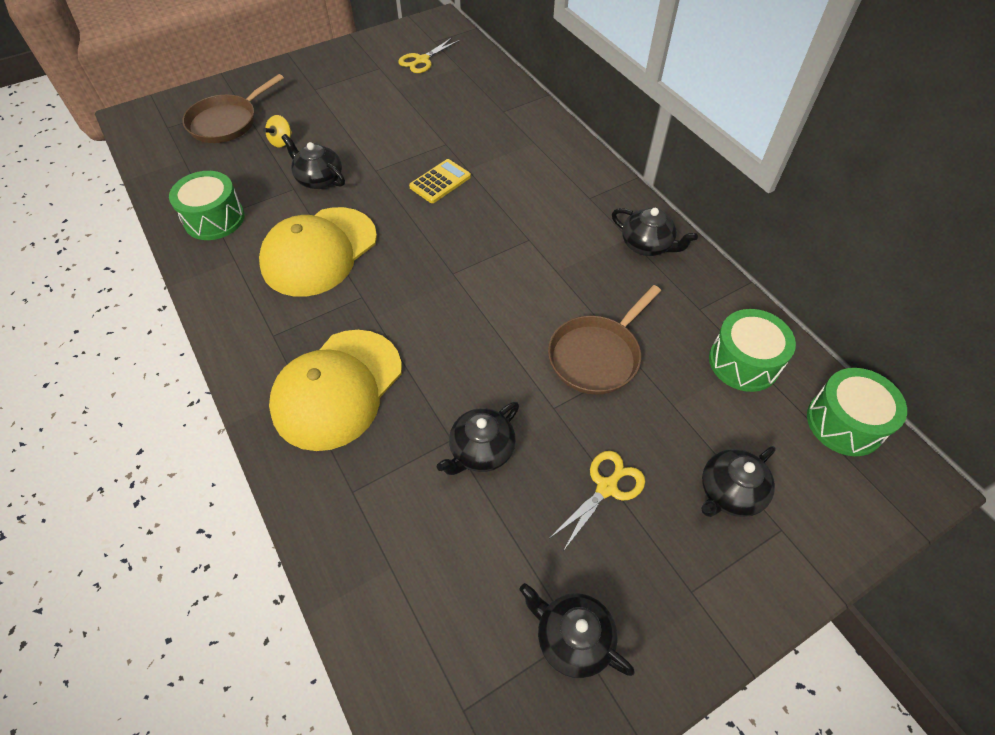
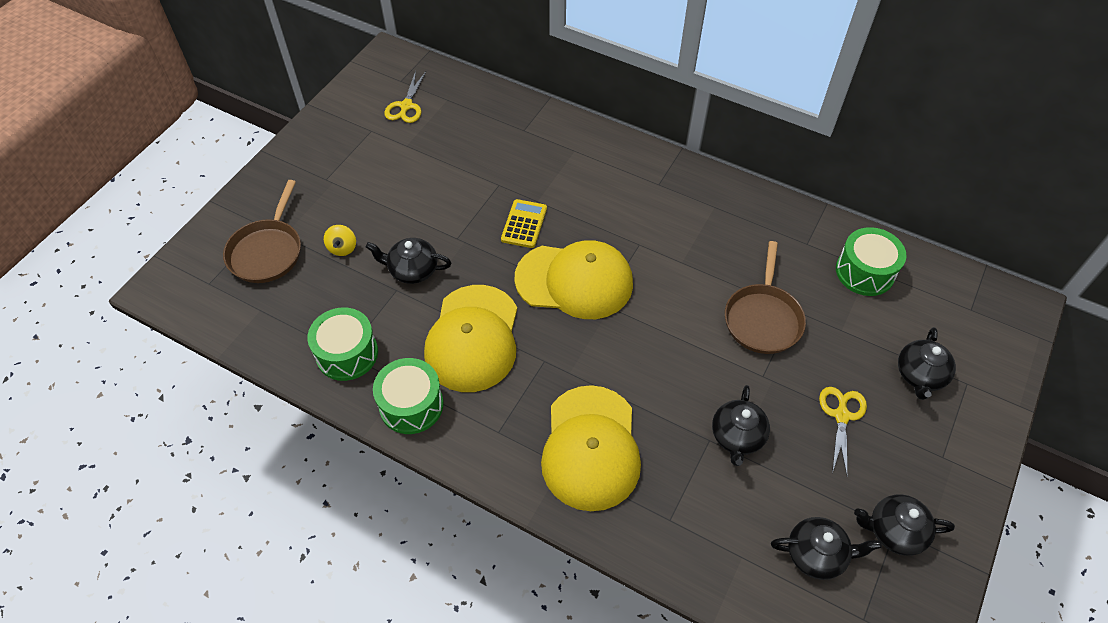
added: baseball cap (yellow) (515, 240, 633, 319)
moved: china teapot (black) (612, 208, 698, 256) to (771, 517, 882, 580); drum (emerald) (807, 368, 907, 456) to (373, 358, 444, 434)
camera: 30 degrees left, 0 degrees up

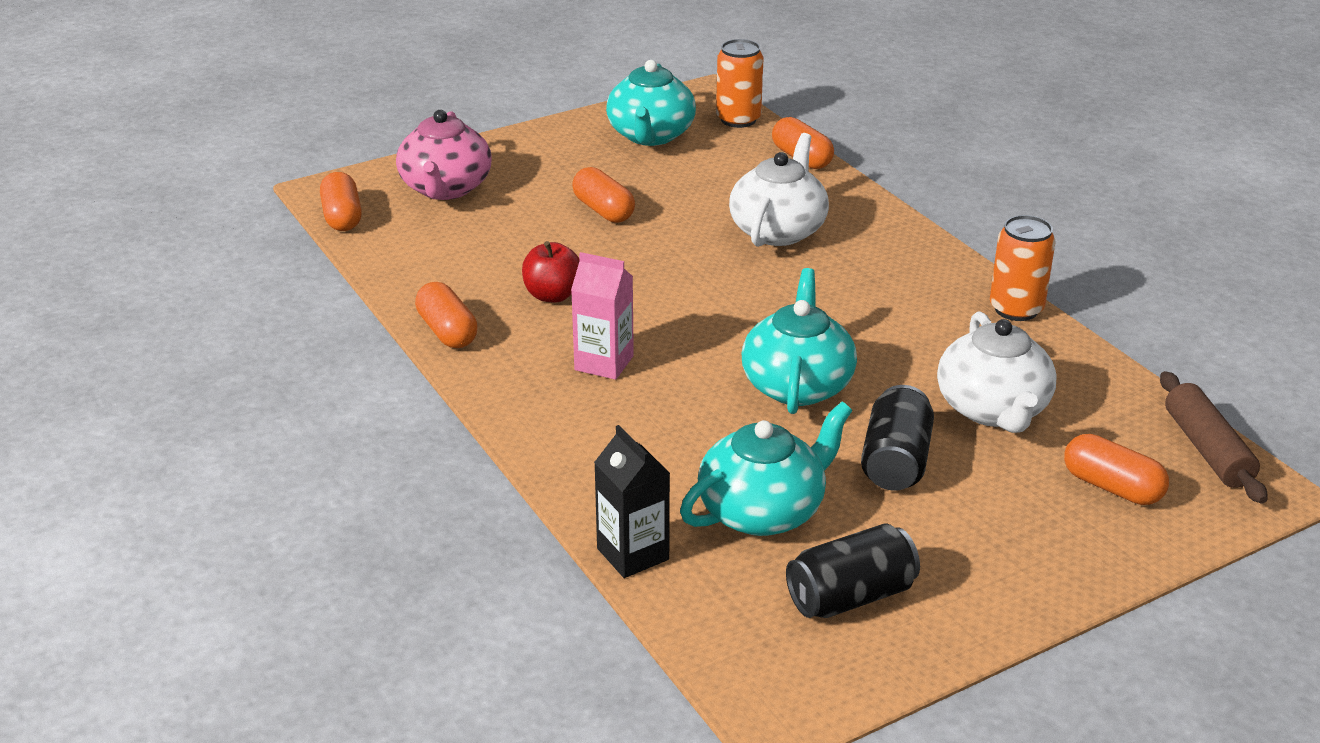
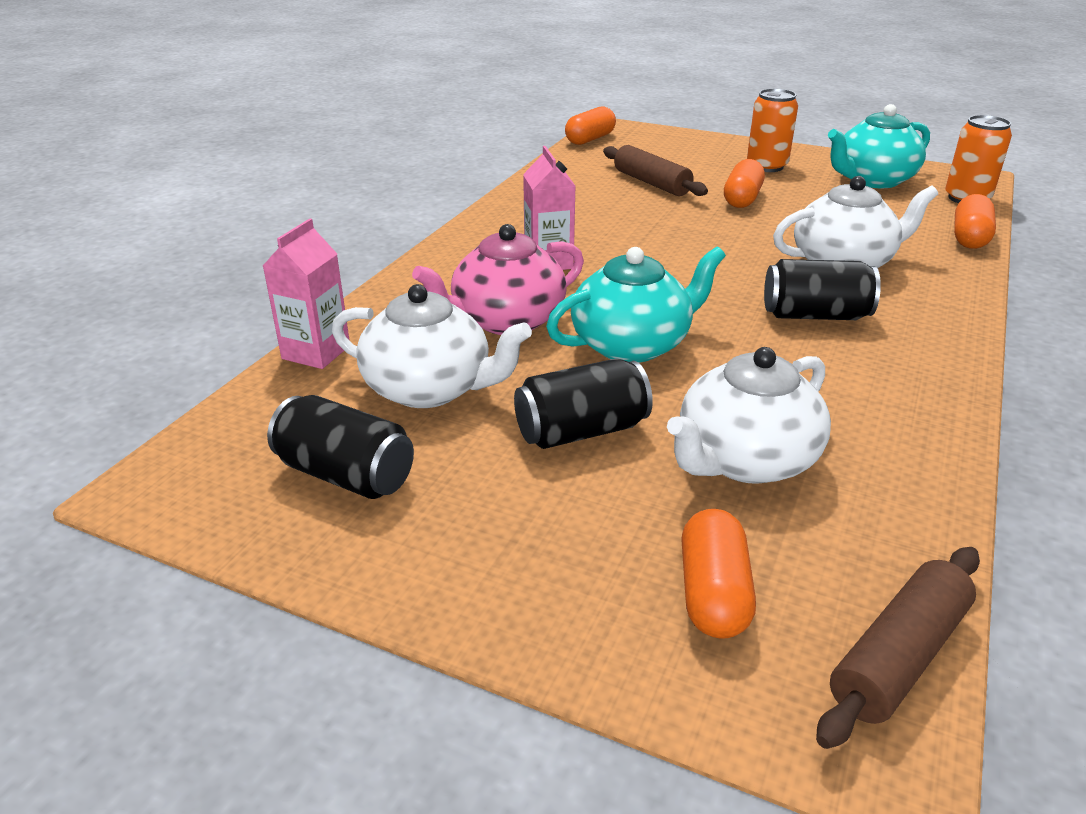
removed: pill shape (orange) (415, 282, 478, 348); toy apple (crimson) (522, 241, 579, 303)
added: rolling pin (brown) (603, 145, 708, 196); can (black) (764, 259, 881, 320)
moved: china teapot (pink) (396, 110, 492, 200) to (412, 224, 584, 335); can (orange) (990, 215, 1056, 321) to (747, 88, 798, 172)
recoloured: carton (black) (594, 425, 670, 578) to carton (pink) (263, 218, 349, 369); china teapot (teal) (680, 402, 852, 536) to china teapot (snow-white) (332, 284, 532, 408)
camera: 55 degrees right, 0 degrees up

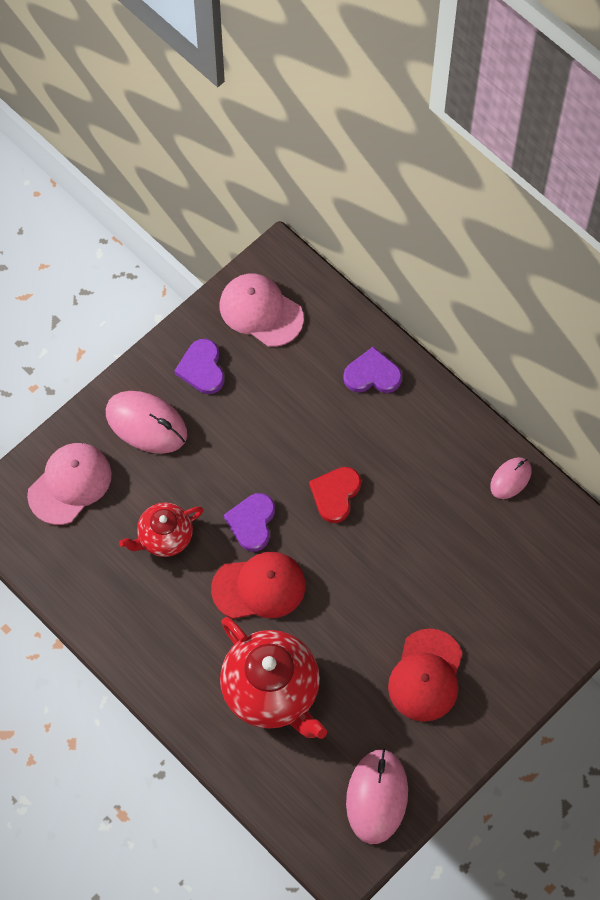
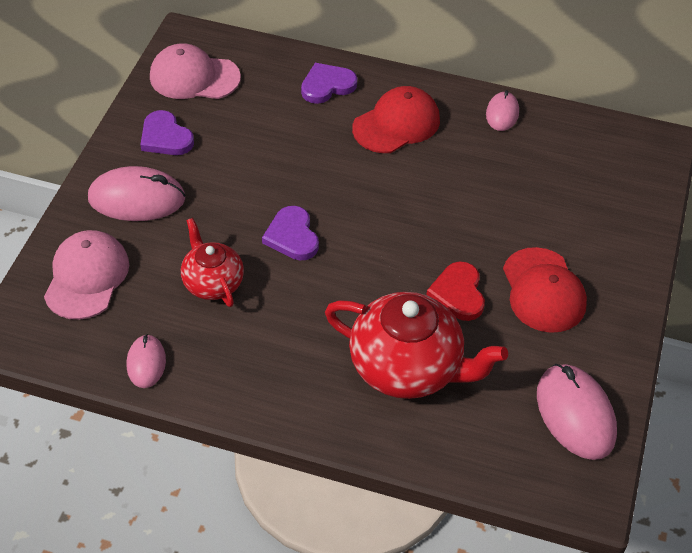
added: computer mouse (pink) (127, 334, 166, 388)
moved: baseball cap (crimson) (211, 552, 306, 619) to (352, 86, 440, 153); heart shape (crimson) (309, 467, 361, 523) to (426, 261, 485, 321)
turned: china teapot (crimson) (119, 502, 204, 557) = (181, 218, 244, 307) 120 degrees clockwise
camera: 30 degrees left, 15 degrees down

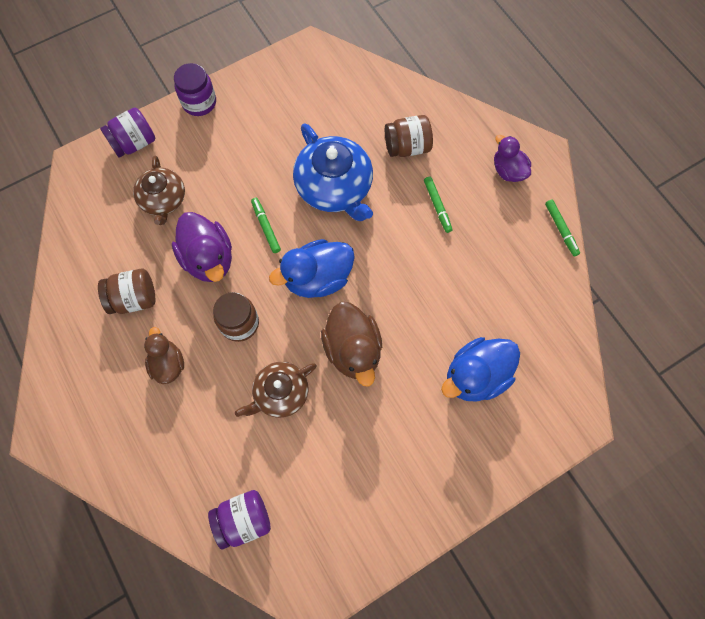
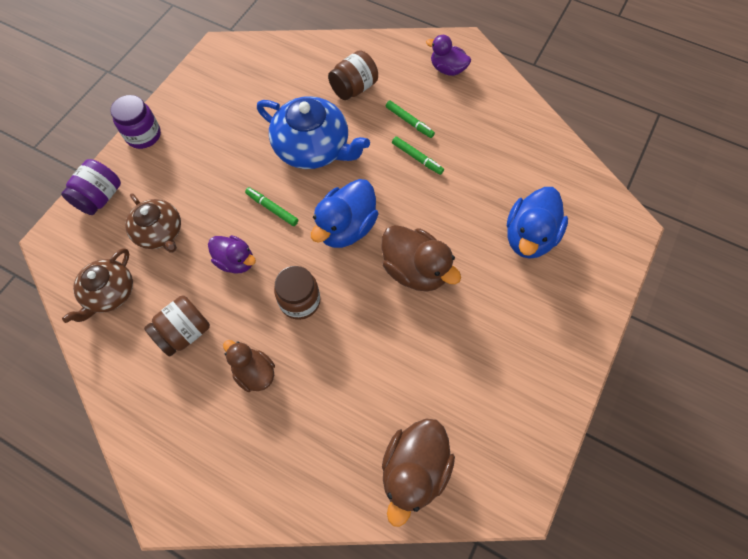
moved: china teapot (brown) (235, 362, 316, 418) to (62, 248, 133, 323); marker pen (emerald) (545, 200, 580, 256) to (392, 136, 444, 175)
replaced: jar (royal purple) (208, 490, 271, 550) to duck (brown) (382, 419, 455, 527)
resized: duck (royal purple) (172, 212, 232, 282) = (208, 235, 256, 274) x0.63
camera: 30 degrees left, 5 degrees down

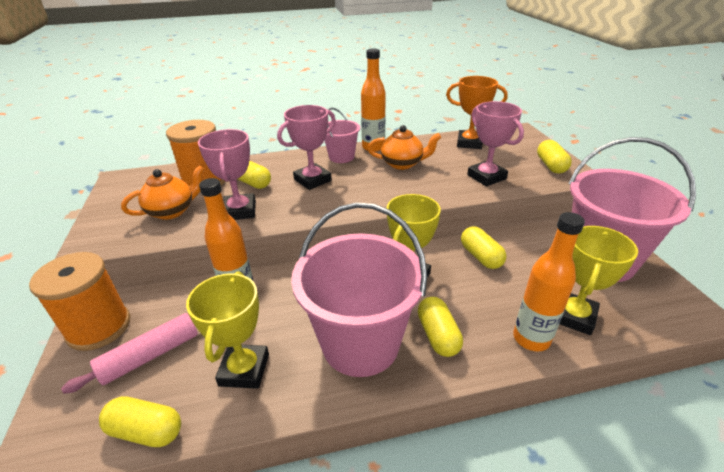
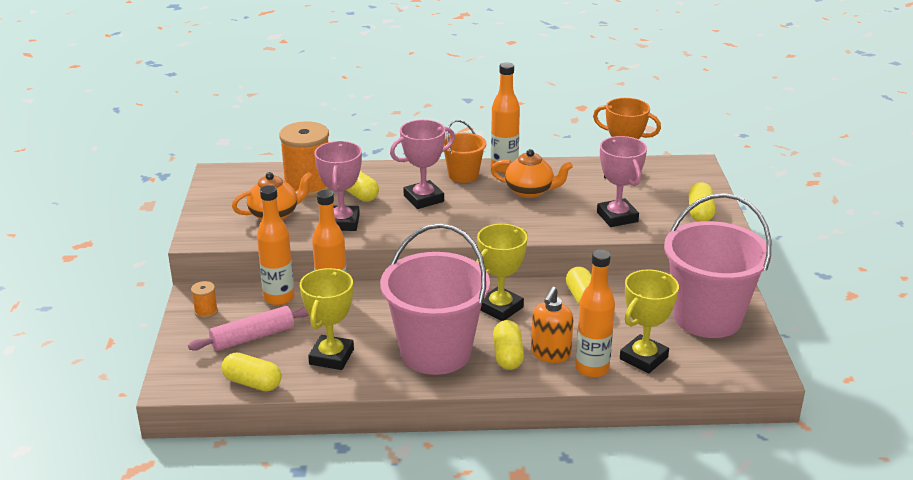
added: drink bottle (orange) (257, 185, 294, 305); soap pump (orange) (531, 286, 573, 363)
recoloured: bucket (pink) (325, 108, 360, 163) to bucket (orange) (444, 120, 486, 183)
resized: reel of thread (orange) (29, 252, 130, 351) = (191, 281, 218, 318) x0.43
camera: 10 degrees right, 5 degrees down

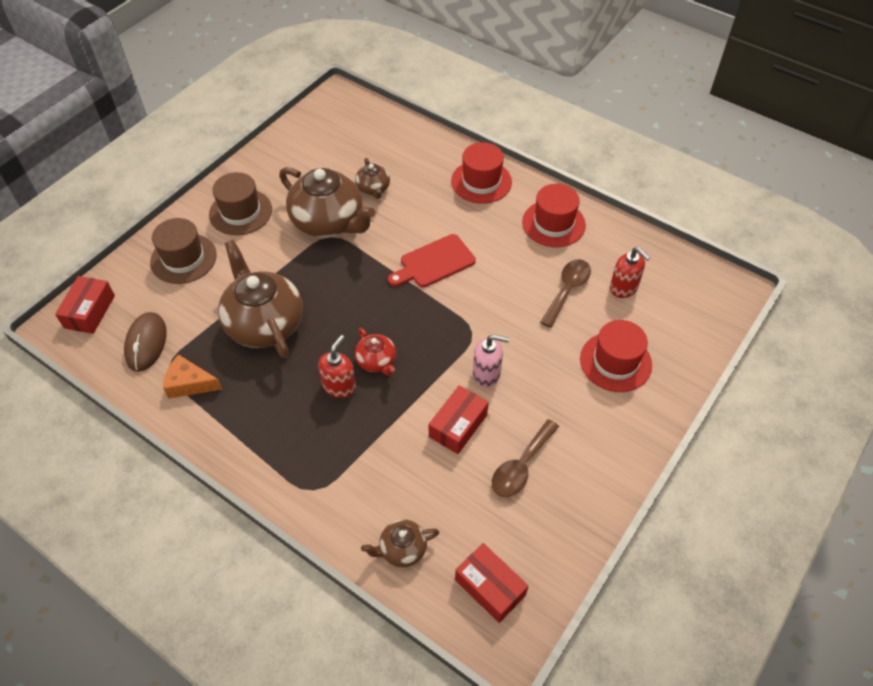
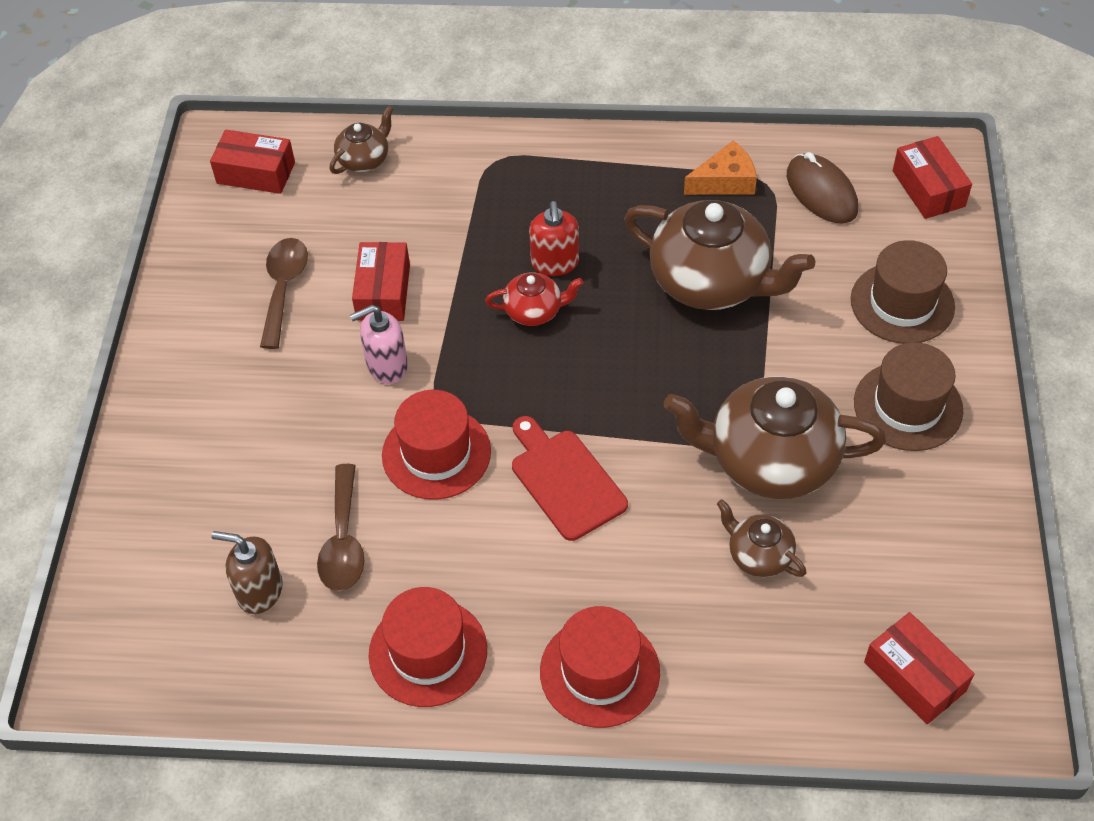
added: parcel (crimson) (864, 612, 975, 724)
moved: top hat (crimson) (580, 320, 652, 392) to (382, 390, 491, 500)
recoloured: soap pump (crimson) (610, 247, 651, 298) to soap pump (brown) (211, 531, 283, 614)
turned: china teapot (crimson) (355, 328, 396, 376) = (485, 273, 583, 326) 150 degrees clockwise; bread board (crimson) (388, 234, 476, 287) = (512, 416, 628, 541) 60 degrees counterclockwise
camera: 150 degrees right, 0 degrees up

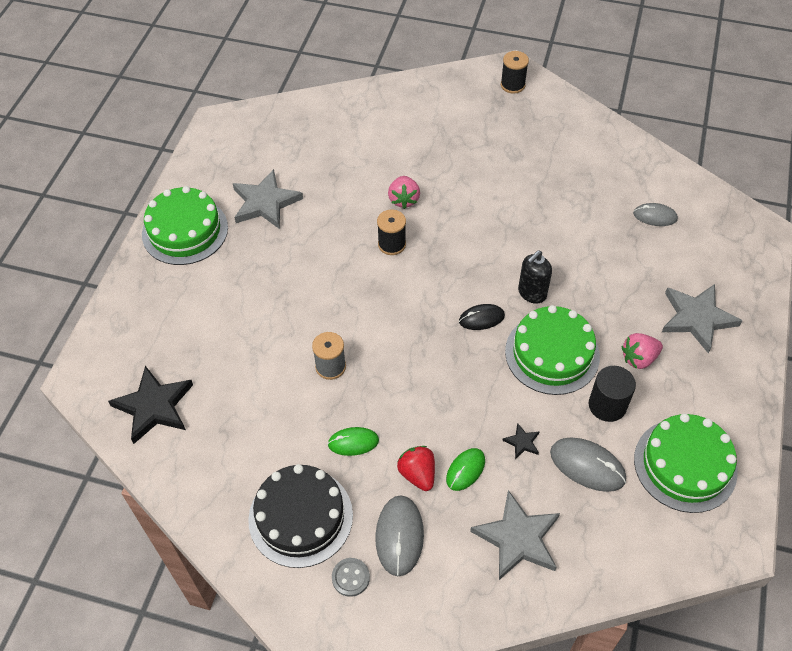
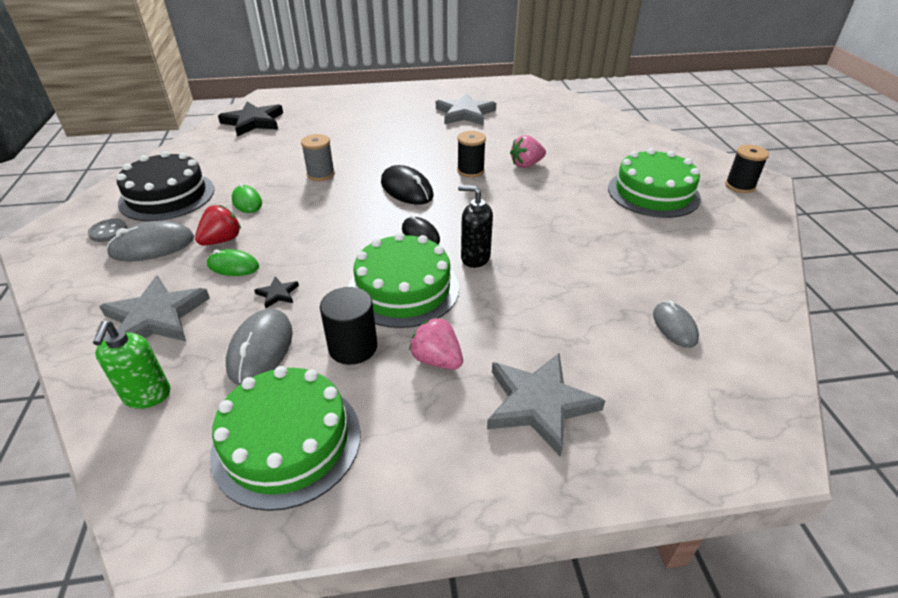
added: soap pump (emerald) (93, 321, 170, 409); computer mouse (black) (381, 165, 434, 205)
moved: layer cake (emerald) (142, 186, 228, 265) to (608, 148, 701, 218)
camera: 65 degrees right, 15 degrees down

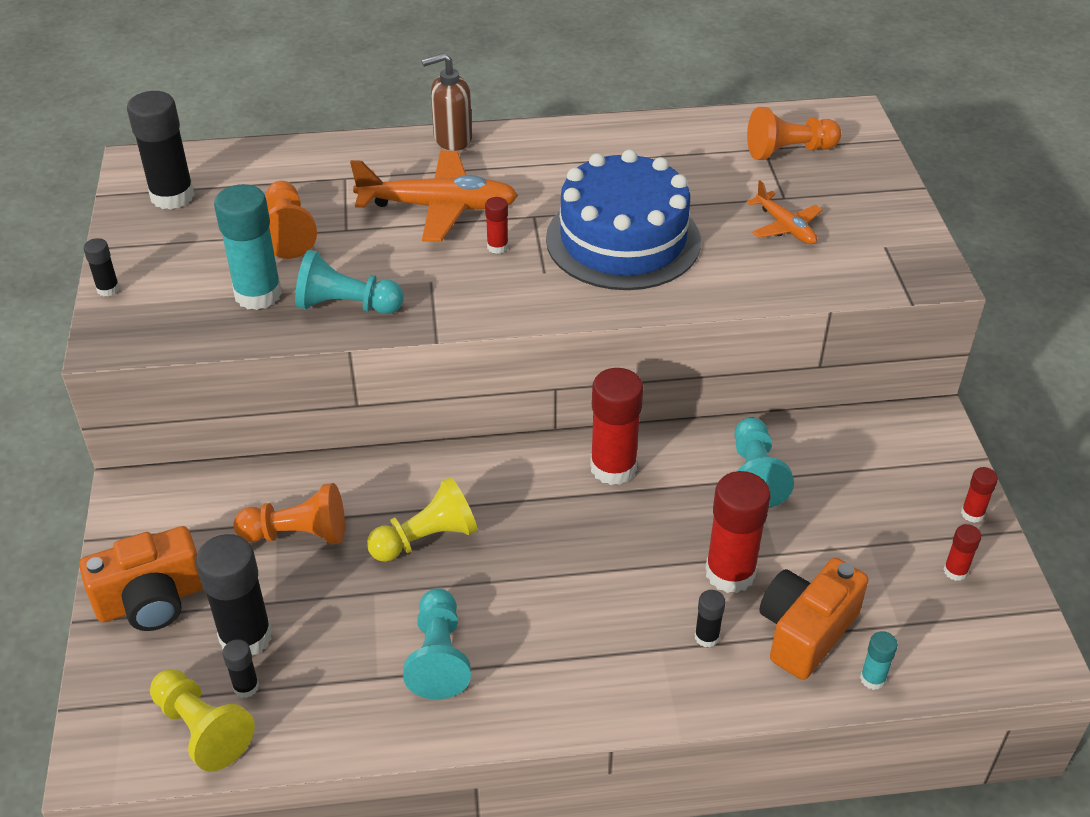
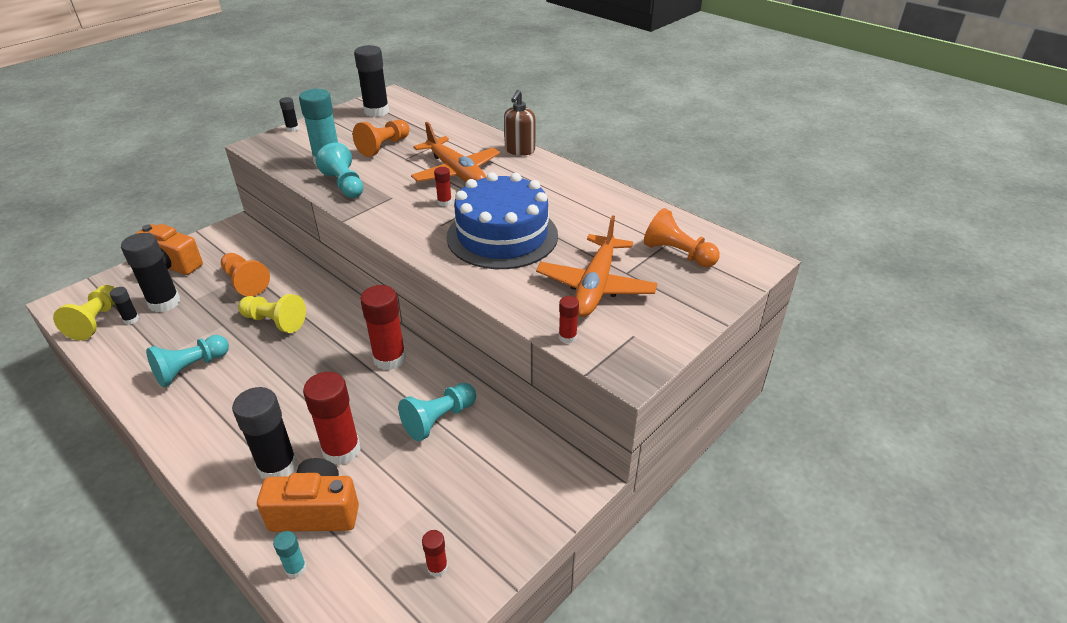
moved: glue stick (crimson) (961, 467, 998, 523) to (559, 296, 579, 344)
turned: soap pump (brown) (422, 53, 472, 151) = (504, 90, 535, 156) 105 degrees counterclockwise
resized: glue stick (black) (695, 590, 725, 647) = (232, 387, 297, 479) x2.10; aeroplane (orange) (747, 180, 822, 244) = (536, 215, 658, 317) x1.83
camera: 50 degrees right, 5 degrees down

